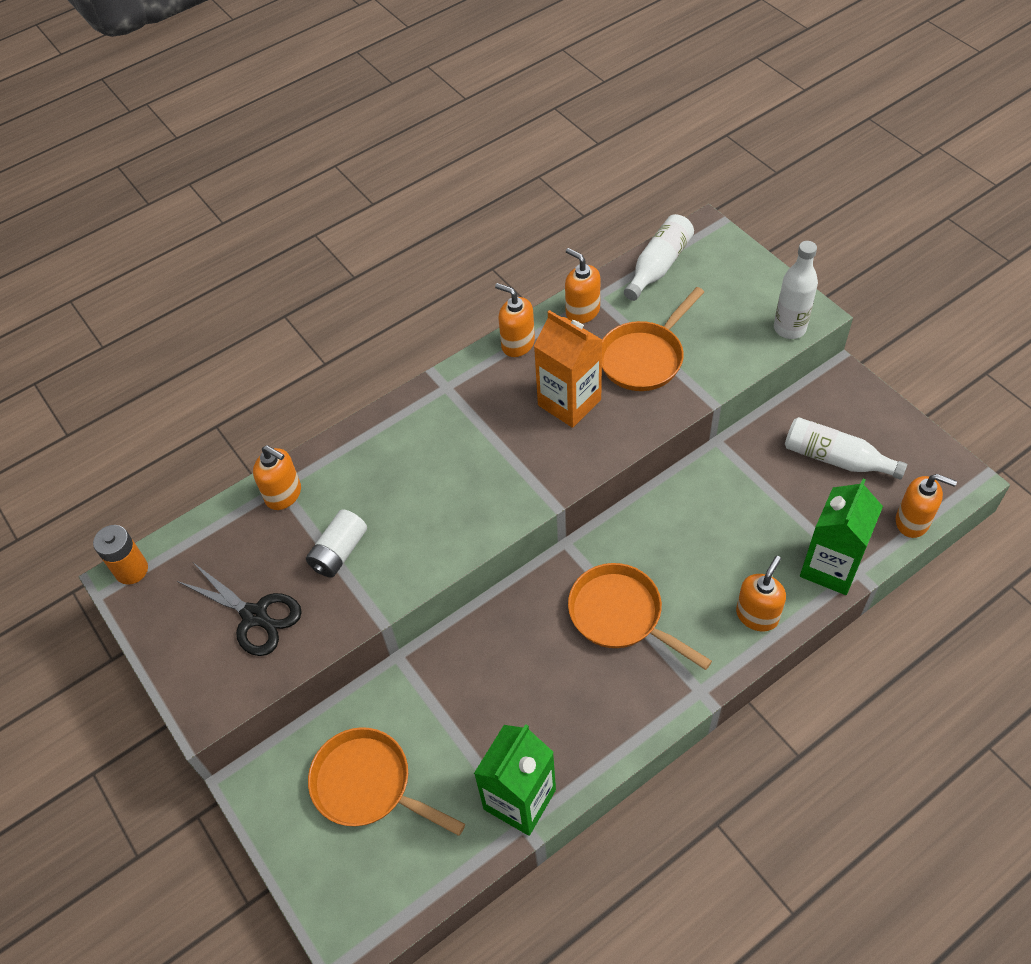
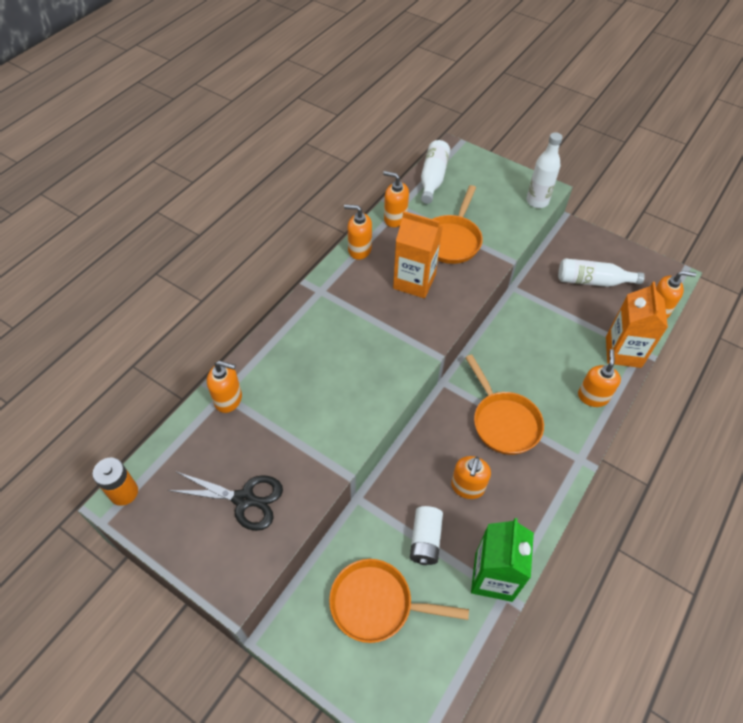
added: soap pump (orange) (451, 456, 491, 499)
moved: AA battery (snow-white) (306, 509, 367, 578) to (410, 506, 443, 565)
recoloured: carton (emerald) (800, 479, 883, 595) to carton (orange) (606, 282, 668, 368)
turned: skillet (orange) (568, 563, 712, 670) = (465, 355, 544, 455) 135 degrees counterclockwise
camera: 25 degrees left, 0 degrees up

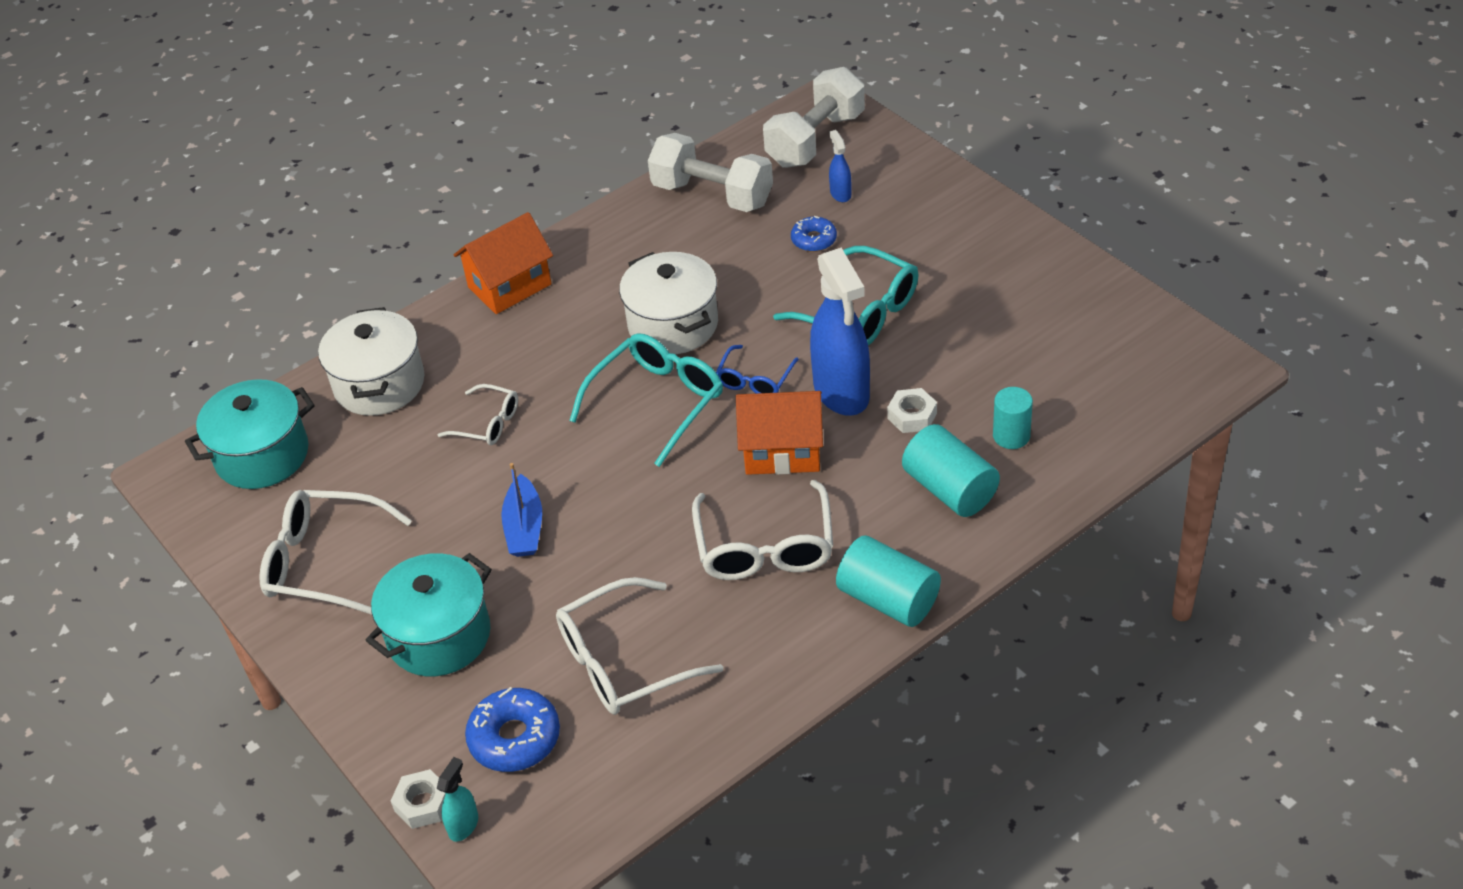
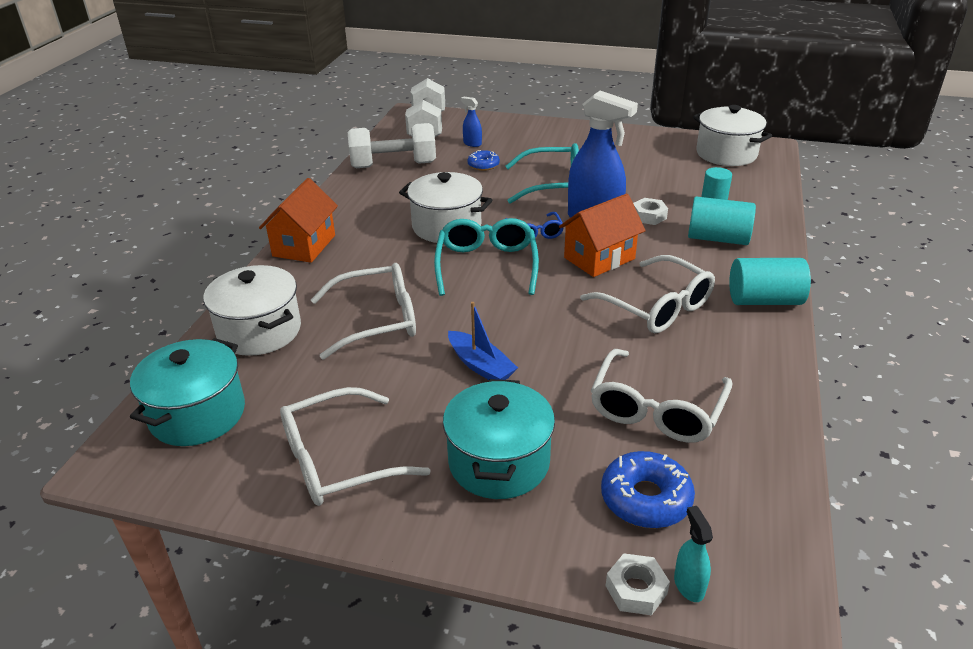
added: stockpot (snow-white) (693, 105, 772, 166)
resized: eyeglasses (snow-white) (438, 384, 518, 445) = (311, 263, 416, 359) x1.76
camera: 40 degrees left, 10 degrees down

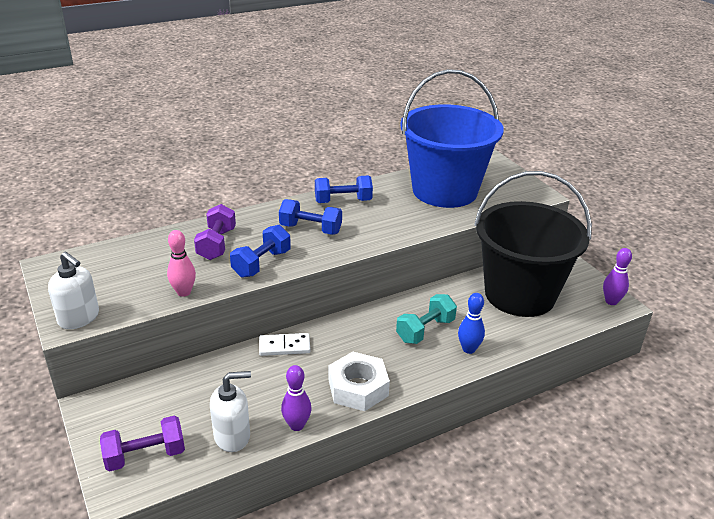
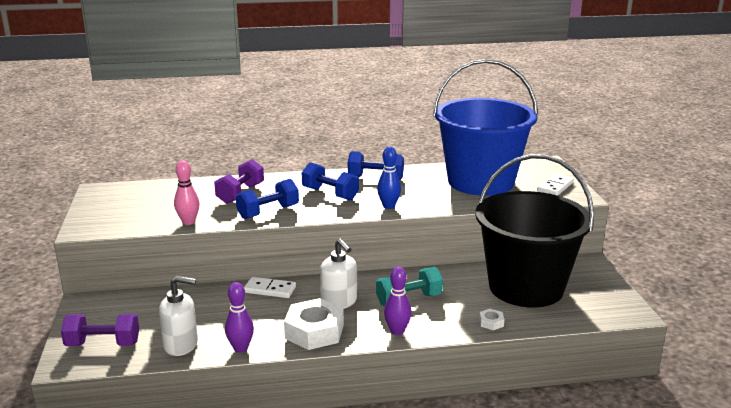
added: hex nut (snow-white) (479, 309, 504, 330); domino tile (snow-white) (537, 174, 574, 196)
moved: soap pump (snow-white) (48, 251, 99, 329) to (320, 238, 357, 309); skittle (blue) (458, 293, 485, 354) to (377, 147, 401, 209); skittle (royal purple) (603, 248, 632, 305) to (384, 267, 412, 335)
camera: 20 degrees right, 10 degrees down

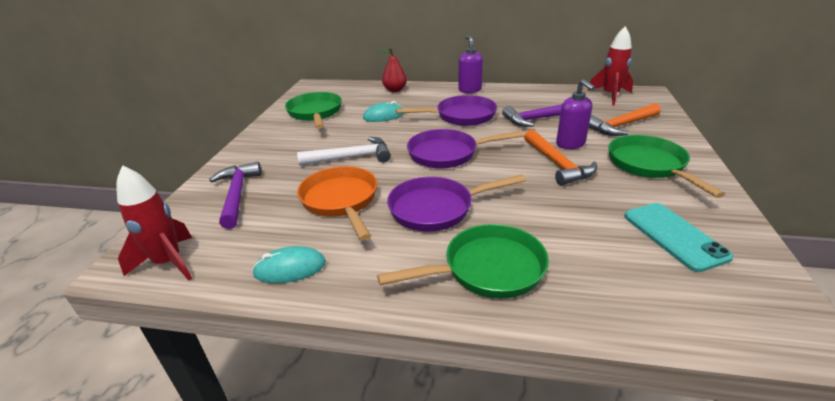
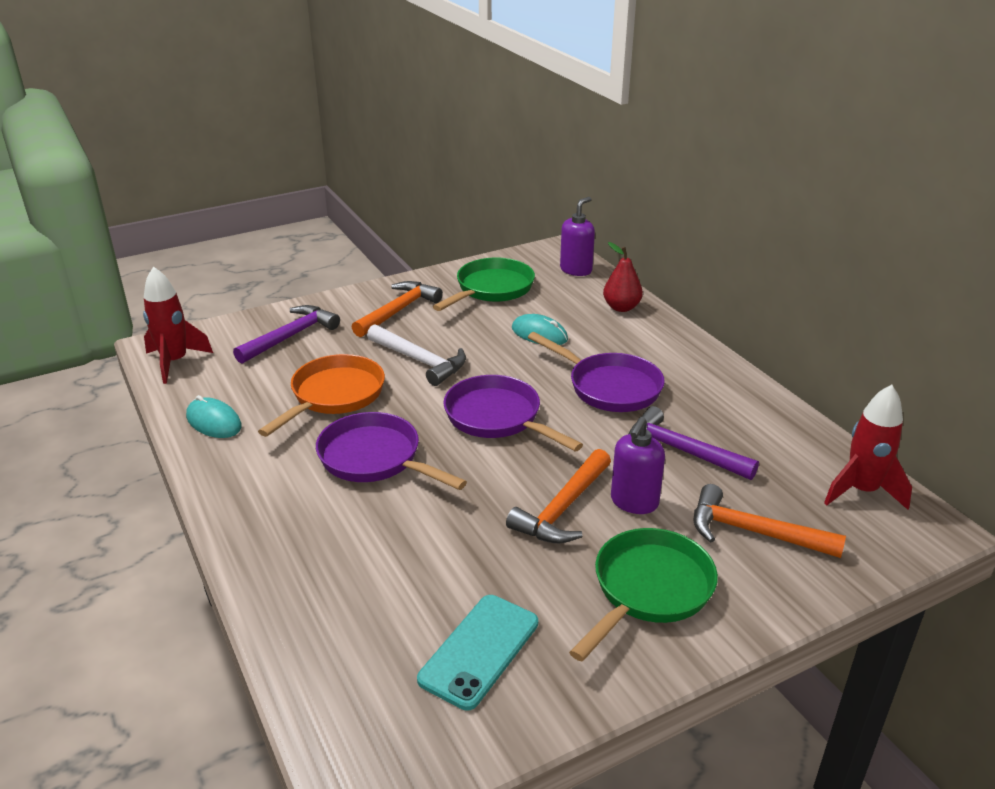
removed: skillet (emerald) (377, 224, 549, 299)
added: hammer (orange) (352, 281, 443, 337)
moved: soap pump (royal purple) (458, 36, 483, 93) to (560, 197, 595, 276)
camera: 50 degrees right, 0 degrees up

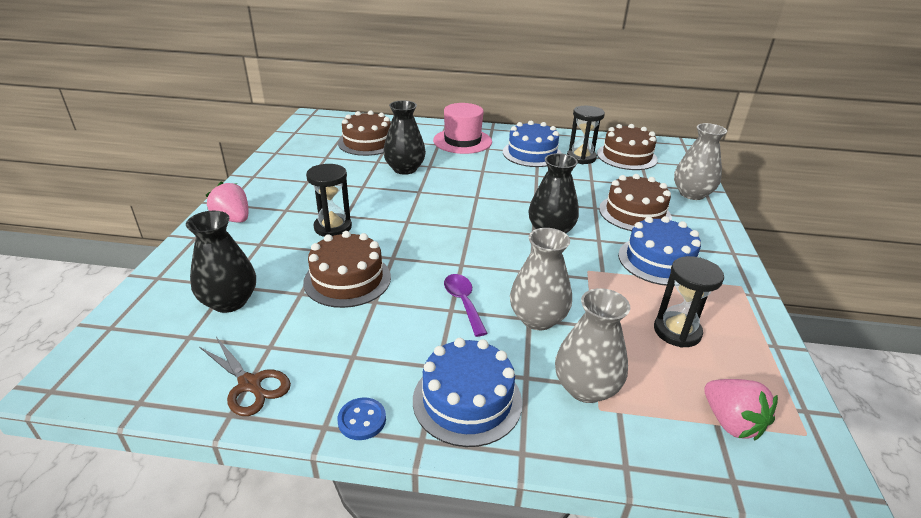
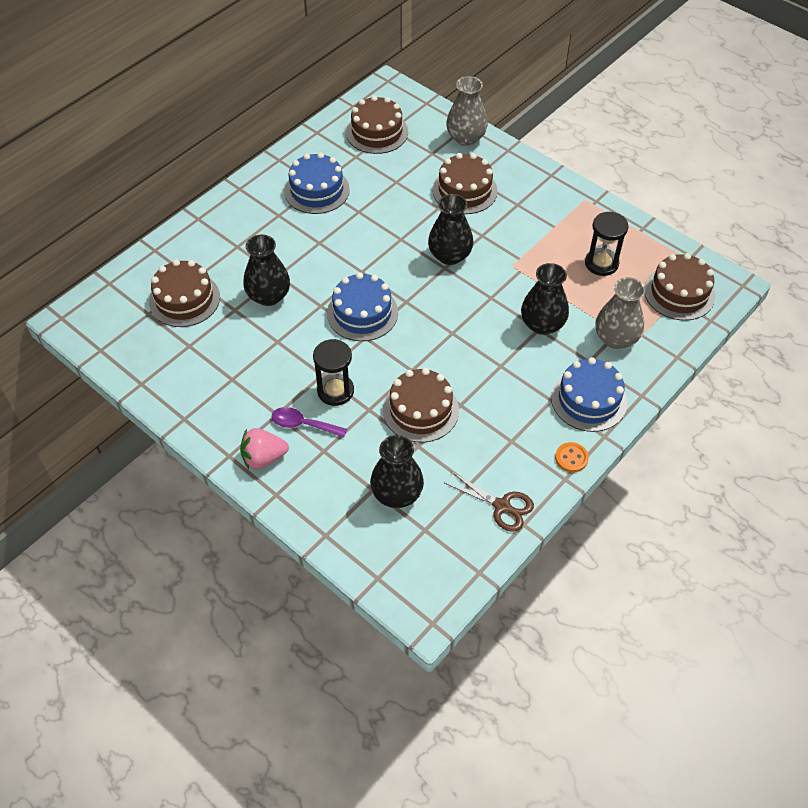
removed: top hat (pink) (433, 103, 492, 154); sand timer (black) (567, 106, 605, 164)
moved: teaspoon (royal purple) (444, 274, 488, 337) to (272, 407, 347, 438); layer cake (blue) (618, 216, 701, 286) to (327, 272, 398, 341)
replaced: toy strawberry (pink) (704, 379, 778, 441) to layer cake (brown) (644, 253, 715, 321)
recoloured: shirt button (blue) (338, 397, 386, 440) to shirt button (orange) (555, 442, 589, 472); vase (ash-grey) (510, 228, 572, 330) to vase (black) (521, 263, 569, 335)
turned: shears (brown) (199, 337, 291, 416) = (445, 471, 534, 532) 45 degrees clockwise
camera: 55 degrees left, 20 degrees up

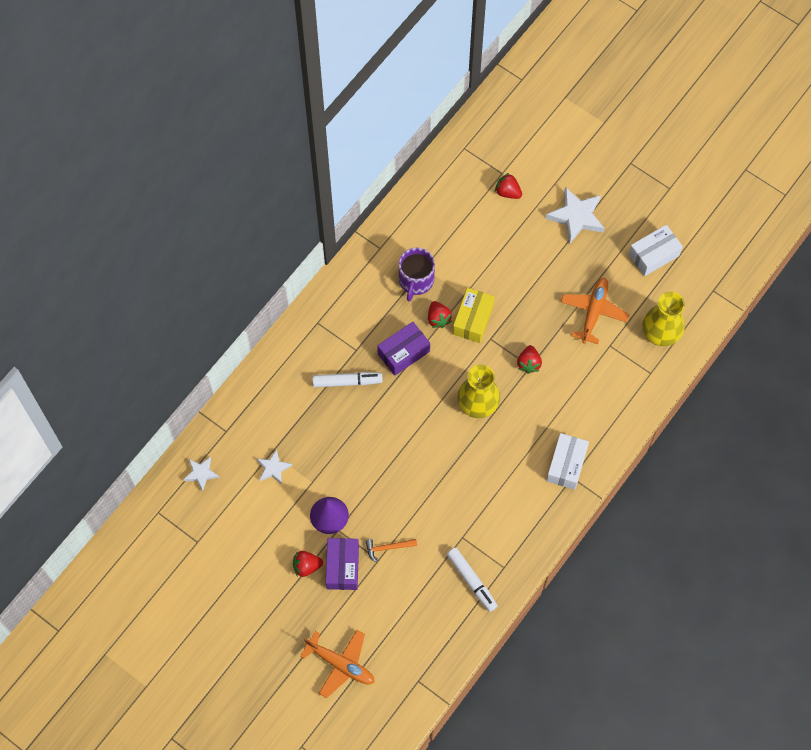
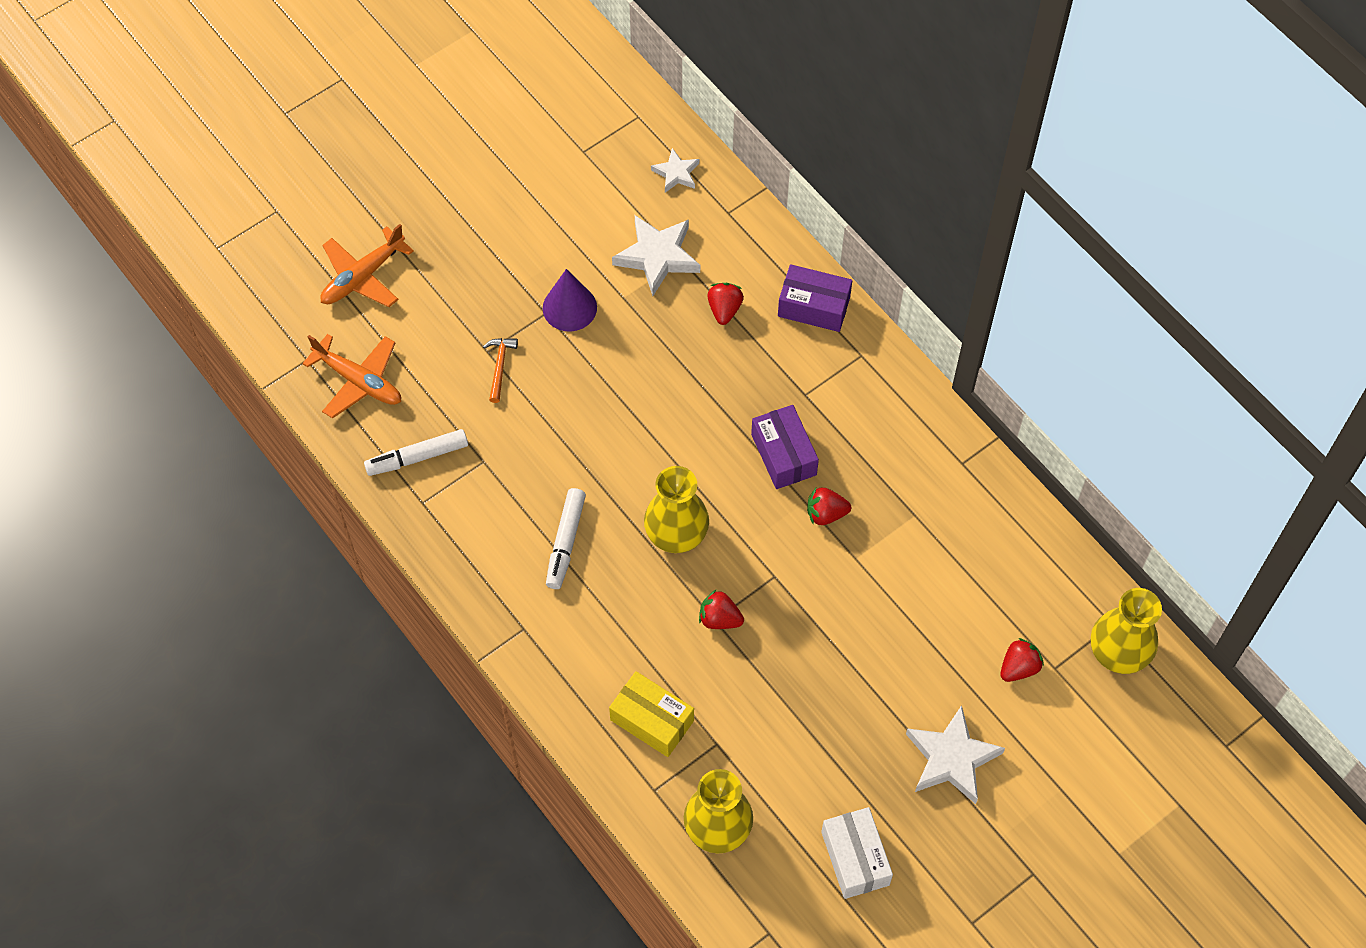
removed: mug (royal purple) (399, 248, 435, 302); parcel (snow-white) (546, 433, 589, 490)
added: vase (yellow) (1091, 588, 1162, 674)
moved: toy strawberry (crimson) (293, 551, 323, 577) to (707, 283, 744, 325); marker pen (snow-white) (312, 372, 383, 387) to (546, 488, 586, 589); parcel (royal purple) (326, 538, 359, 590) to (778, 264, 852, 332); parcel (yellow) (453, 288, 495, 343) to (609, 671, 694, 757); aeroplane (orange) (561, 278, 629, 344) to (302, 334, 401, 418)
resized: five-pointed star (snow-white) (257, 449, 292, 484) = (612, 215, 700, 296) x1.76
camera: 105 degrees right, 5 degrees down

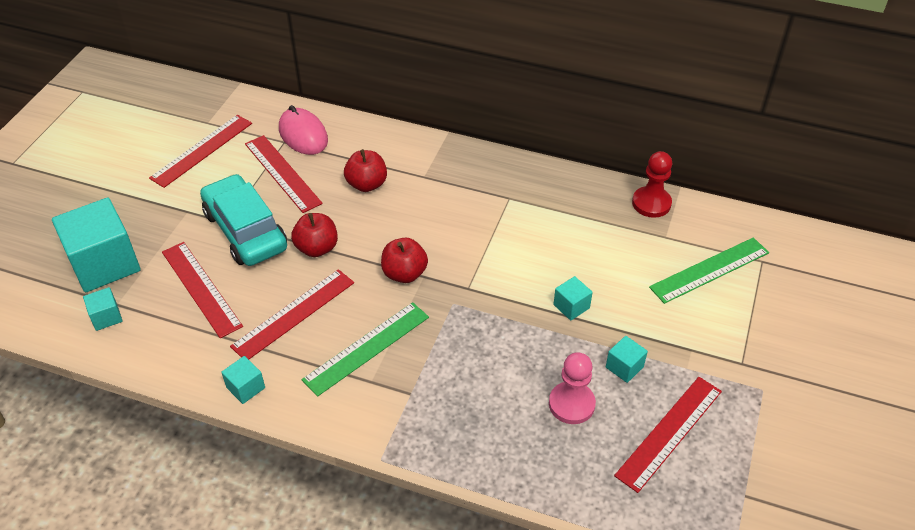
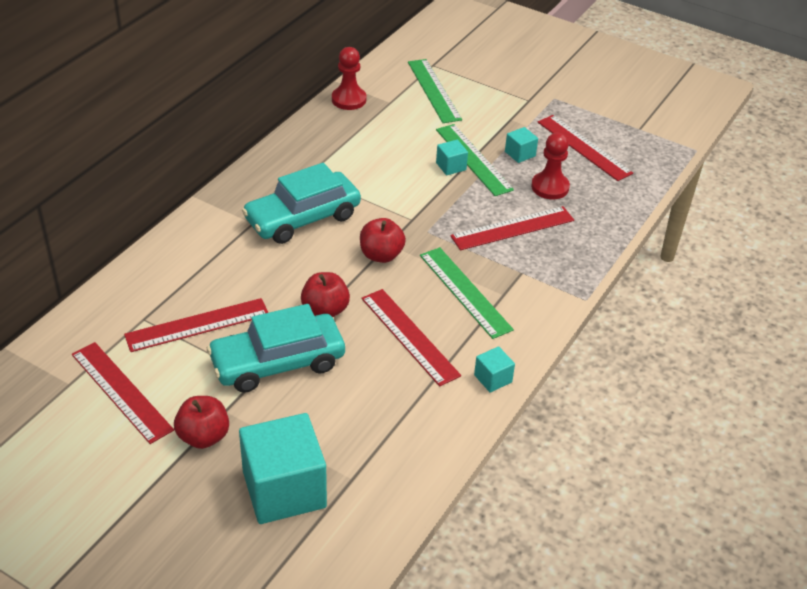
removed: cube (teal) (83, 287, 123, 331); computer mouse (pink) (279, 105, 328, 155)
added: automobile (teal) (242, 163, 361, 244); measuring stick (emerald) (436, 124, 514, 196)
moved: measuring stick (crimson) (162, 242, 243, 338) to (450, 206, 574, 250); toy apple (crimson) (344, 149, 387, 192) to (174, 396, 229, 449)
recoloured: pawn (pink) (549, 352, 596, 424) to pawn (crimson) (531, 133, 570, 199)
camera: 80 degrees left, 5 degrees down

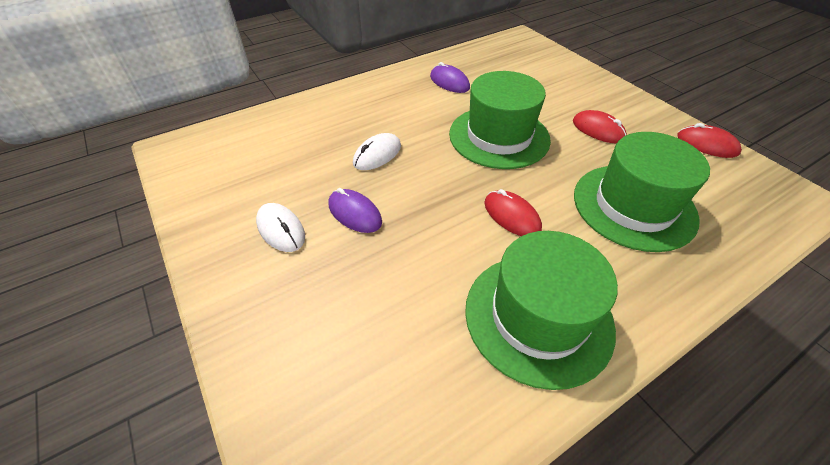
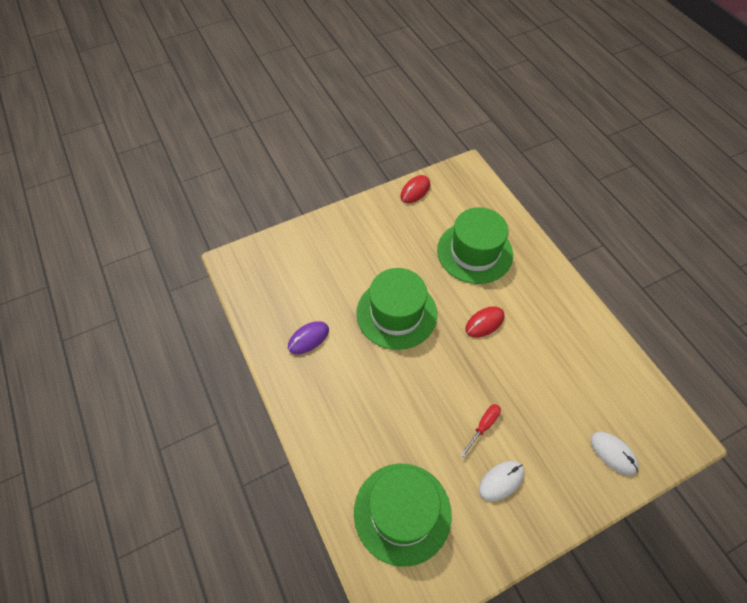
removed: computer mouse (crimson) (573, 110, 627, 143)
moved: computer mouse (snow-white) (353, 133, 401, 170) to (591, 432, 639, 475); top hat (emerald) (465, 231, 618, 390) to (354, 464, 452, 567)
replaced: computer mouse (royal purple) (328, 188, 382, 233) to hand screwdriver (crimson) (460, 404, 501, 457)
camera: 85 degrees left, 10 degrees up

